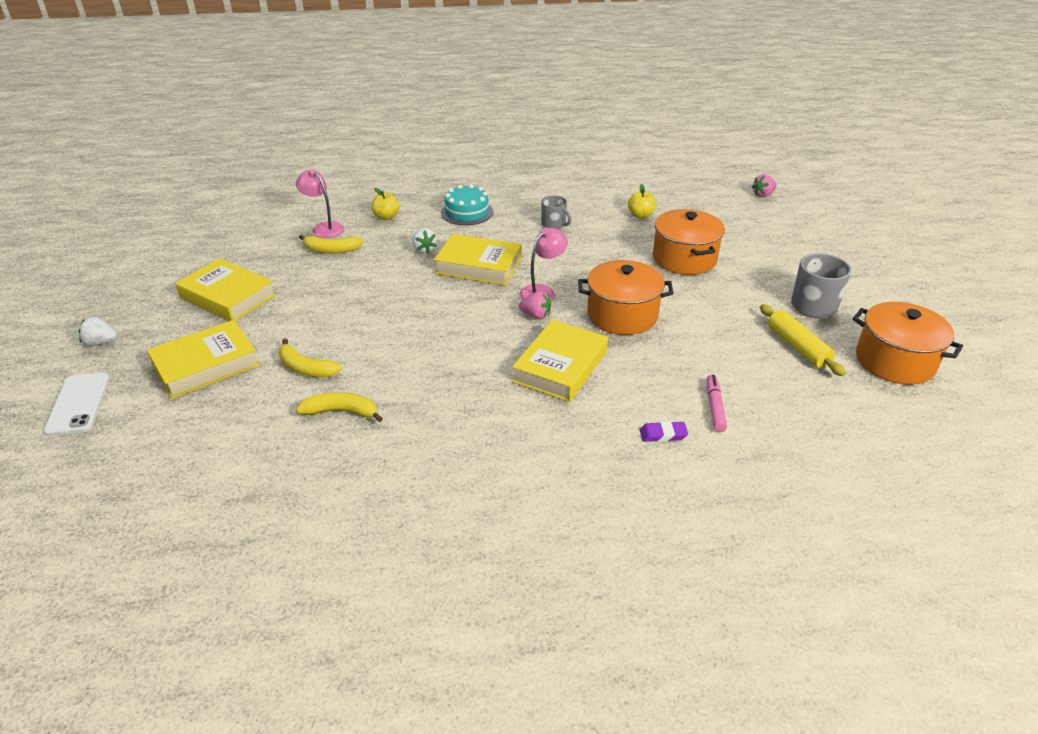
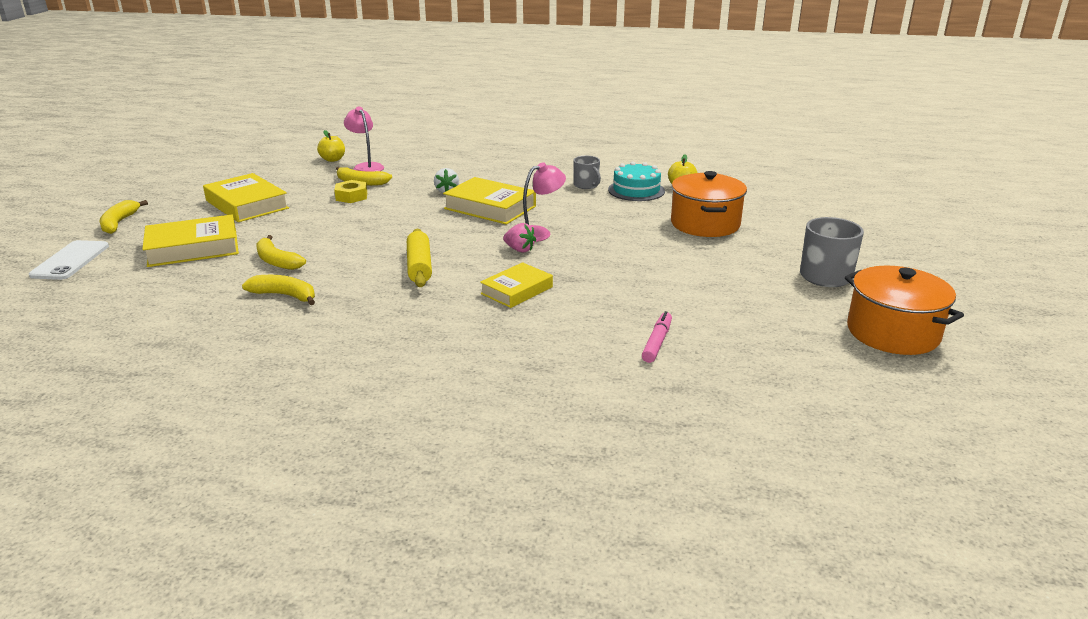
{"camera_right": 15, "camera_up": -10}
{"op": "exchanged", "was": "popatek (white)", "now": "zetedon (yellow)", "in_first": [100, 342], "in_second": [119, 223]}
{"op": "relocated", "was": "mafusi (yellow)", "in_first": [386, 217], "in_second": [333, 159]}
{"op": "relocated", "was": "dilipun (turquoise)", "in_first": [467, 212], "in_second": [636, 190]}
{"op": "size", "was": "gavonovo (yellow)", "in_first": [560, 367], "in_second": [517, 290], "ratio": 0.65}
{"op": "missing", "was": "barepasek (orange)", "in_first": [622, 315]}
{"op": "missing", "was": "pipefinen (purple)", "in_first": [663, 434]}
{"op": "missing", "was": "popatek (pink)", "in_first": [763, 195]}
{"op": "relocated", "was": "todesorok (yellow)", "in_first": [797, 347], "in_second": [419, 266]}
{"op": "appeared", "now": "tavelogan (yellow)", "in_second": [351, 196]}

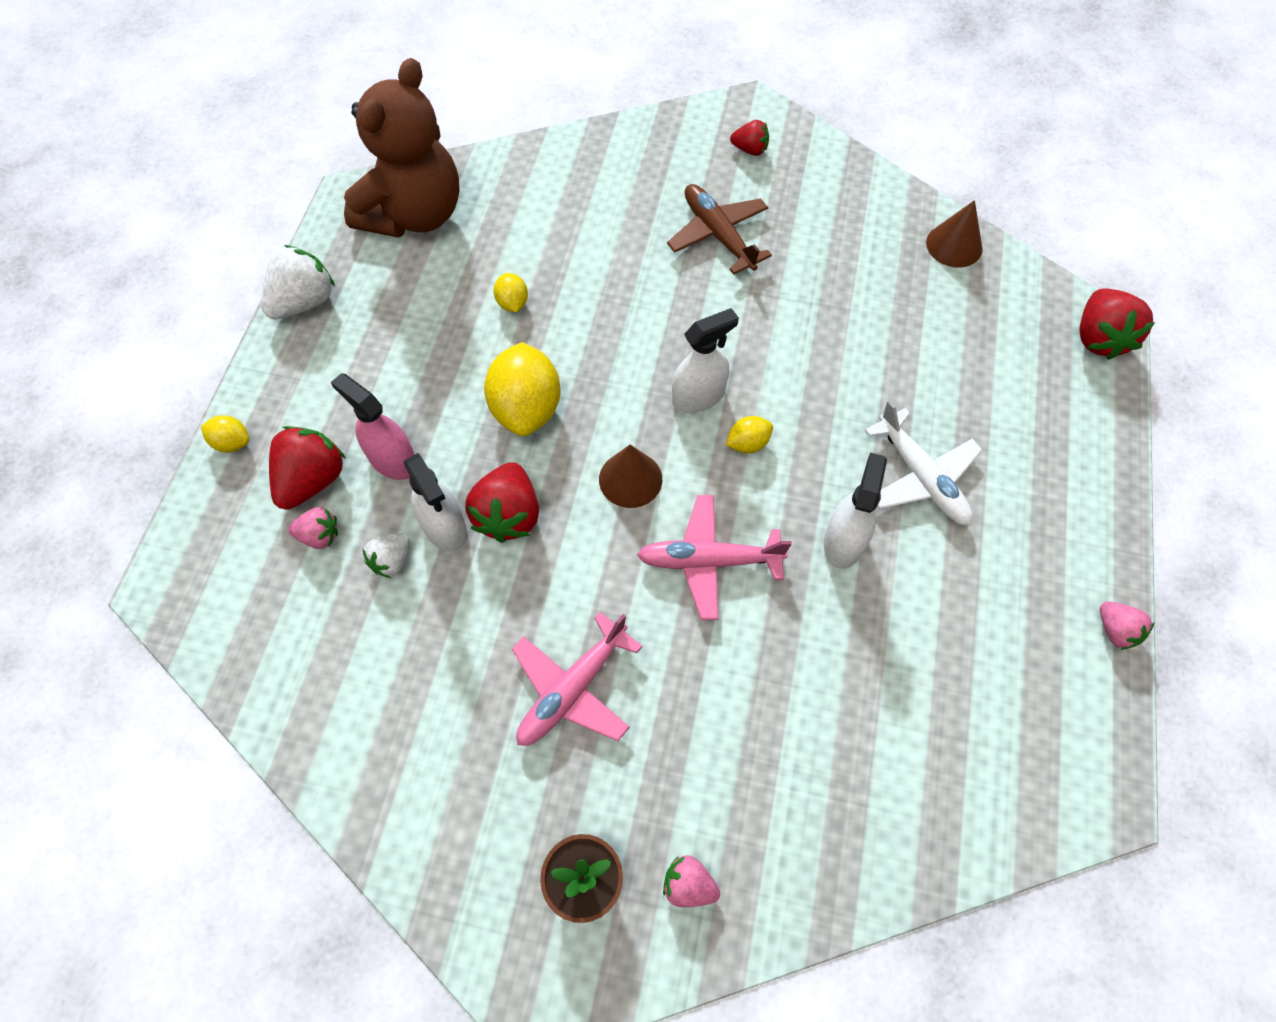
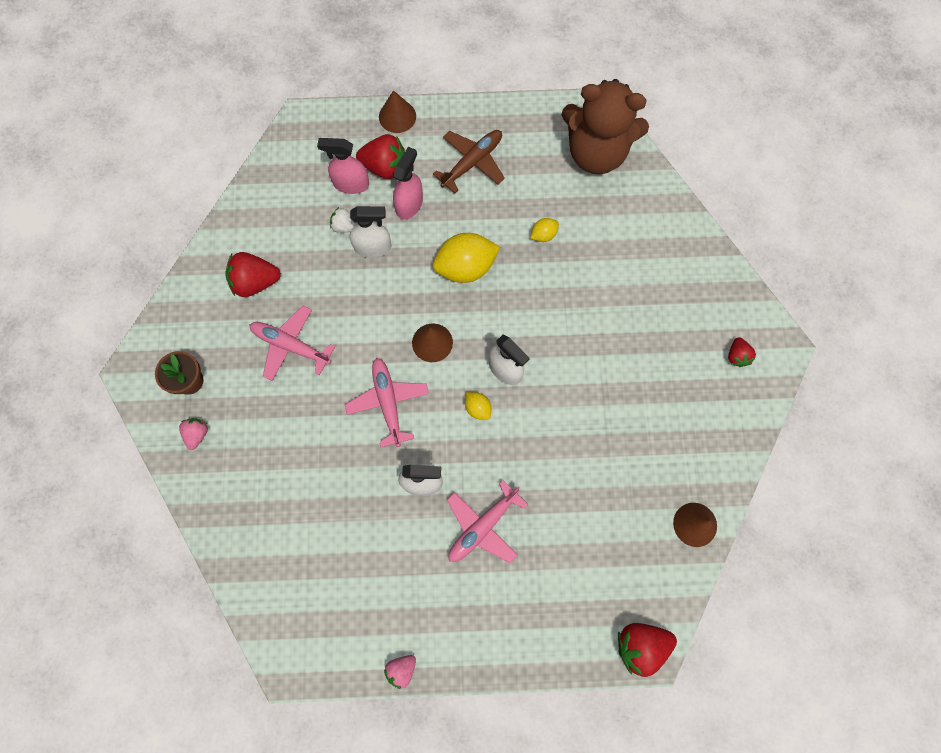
{"camera_right": 75, "camera_up": 10}
{"op": "exchanged", "was": "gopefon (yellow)", "now": "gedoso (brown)", "in_first": [232, 443], "in_second": [397, 116]}
{"op": "missing", "was": "popatek (white)", "in_first": [304, 302]}
{"op": "exchanged", "was": "popatek (pink)", "now": "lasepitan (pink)", "in_first": [320, 536], "in_second": [351, 184]}
{"op": "spun", "was": "lasepitan (white)", "in_first": [444, 527], "in_second": [373, 247], "clockwise": -135}
{"op": "relocated", "was": "popatek (red)", "in_first": [508, 515], "in_second": [255, 282]}
{"op": "relocated", "was": "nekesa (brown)", "in_first": [718, 235], "in_second": [472, 163]}
{"op": "colour", "was": "nekesa (white)", "now": "nekesa (pink)", "in_first": [921, 477], "in_second": [483, 526]}

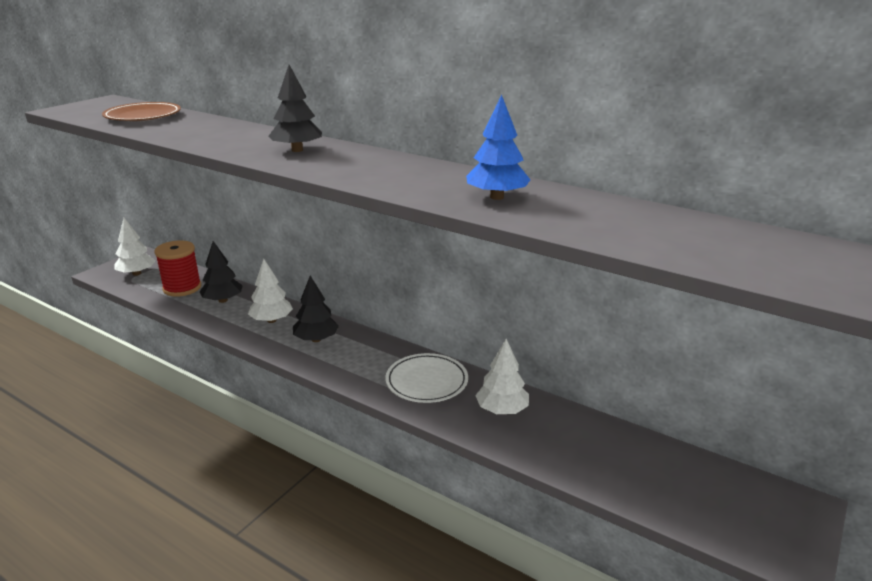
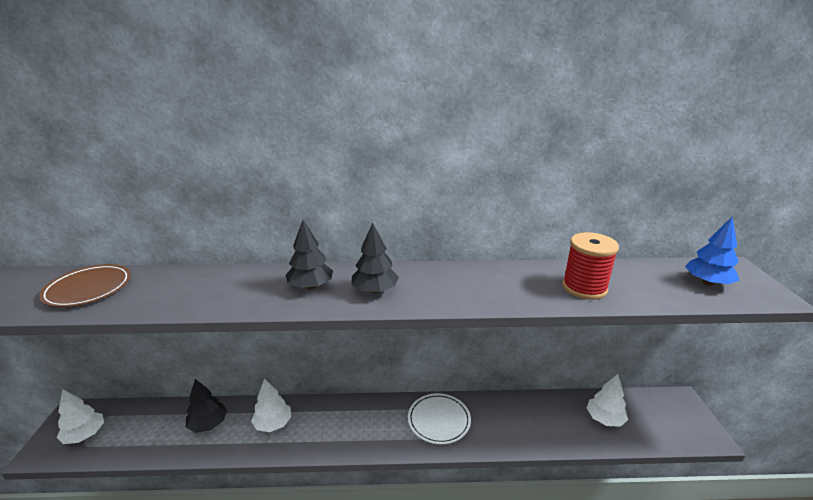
{"camera_right": -35, "camera_up": 0}
{"op": "relocated", "was": "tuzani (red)", "in_first": [182, 288], "in_second": [584, 288]}
{"op": "relocated", "was": "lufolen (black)", "in_first": [316, 339], "in_second": [375, 290]}
{"op": "relocated", "was": "lufolen (blue)", "in_first": [496, 197], "in_second": [707, 283]}
{"op": "relocated", "was": "lufolen (white)", "in_first": [502, 410], "in_second": [604, 419]}

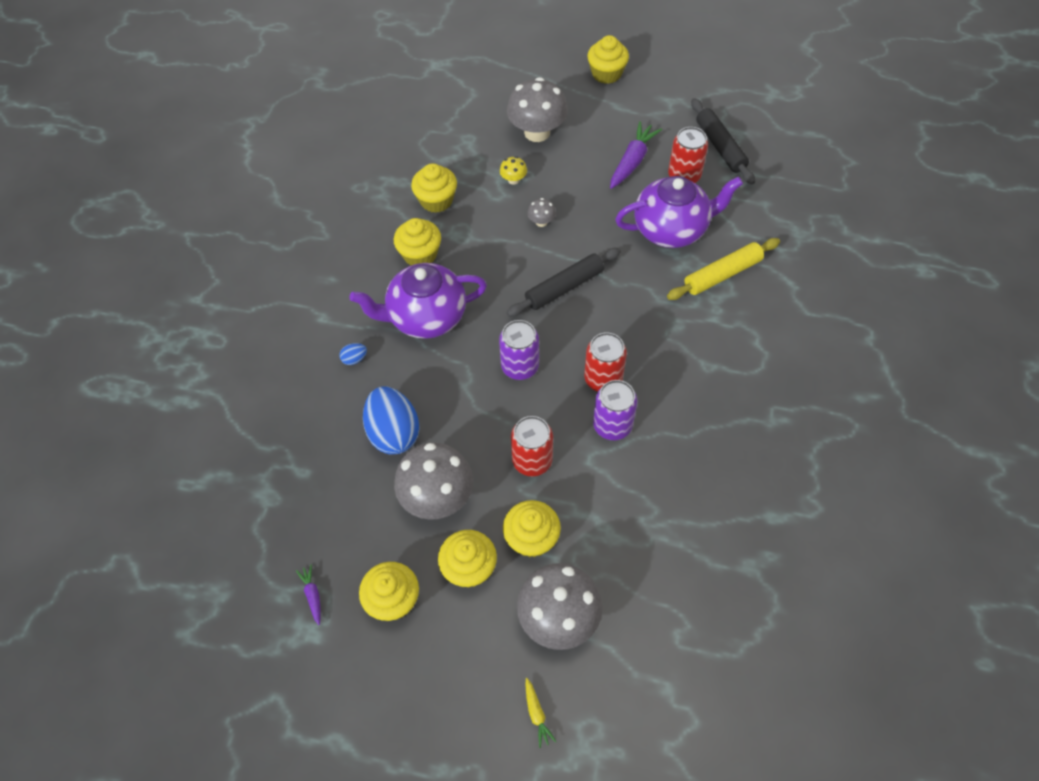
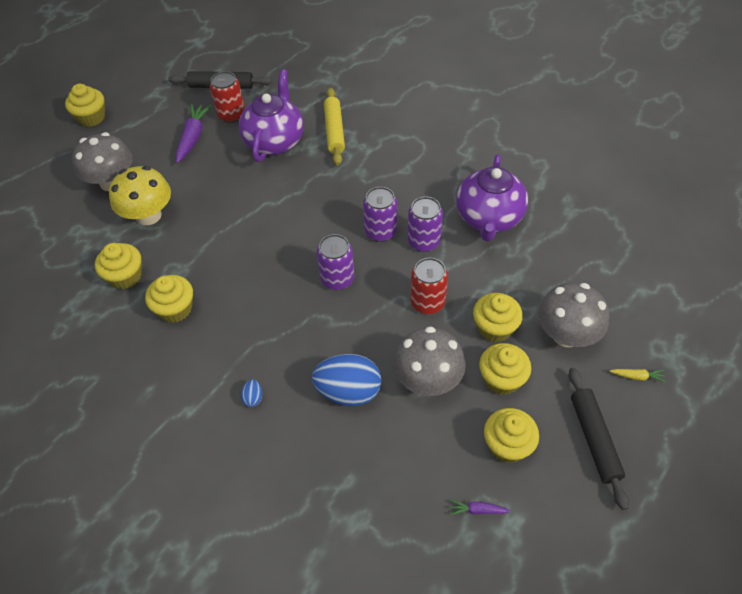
{"camera_right": -65, "camera_up": -5}
{"op": "relocated", "was": "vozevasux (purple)", "in_first": [426, 317], "in_second": [489, 218]}
{"op": "size", "was": "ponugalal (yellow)", "in_first": [513, 180], "in_second": [148, 215], "ratio": 2.25}
{"op": "relocated", "was": "todesorok (black)", "in_first": [564, 287], "in_second": [594, 439]}
{"op": "missing", "was": "ponugalal (grey)", "in_first": [541, 222]}
{"op": "colour", "was": "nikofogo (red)", "now": "nikofogo (purple)", "in_first": [603, 379], "in_second": [380, 232]}
{"op": "spun", "was": "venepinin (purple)", "in_first": [632, 161], "in_second": [193, 137], "clockwise": 45}

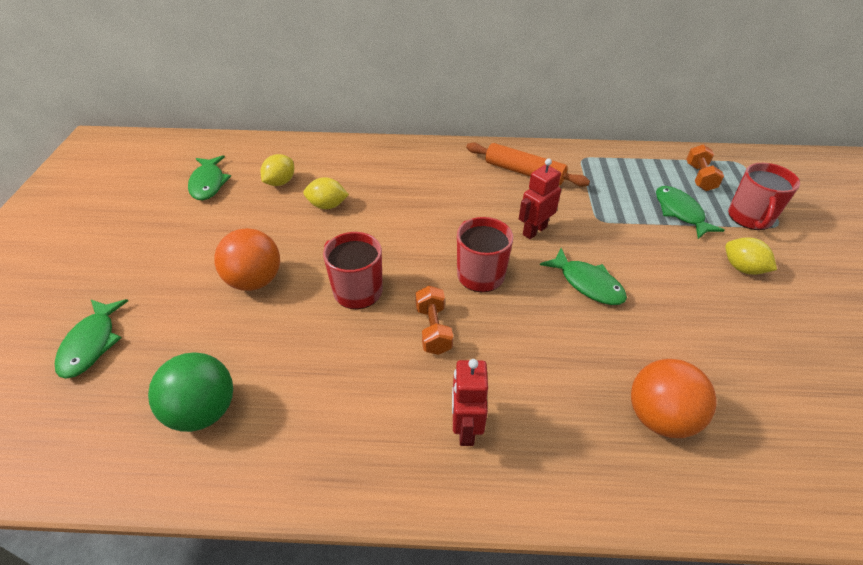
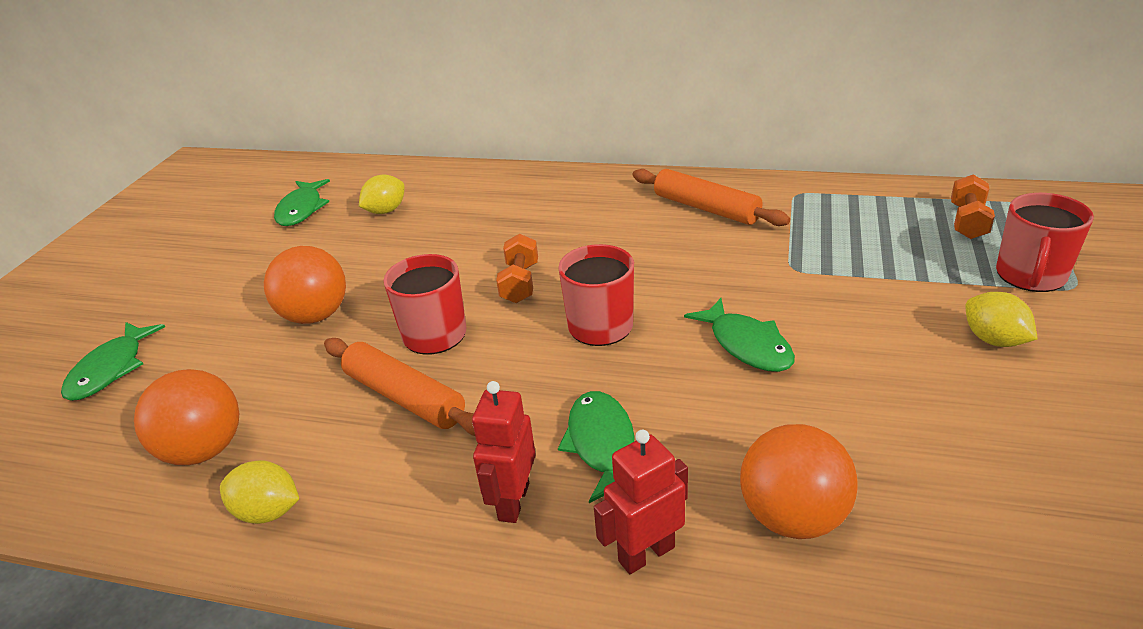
{"camera_right": 15, "camera_up": -10}
{"op": "colour", "was": "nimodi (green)", "now": "nimodi (orange)", "in_first": [203, 411], "in_second": [204, 450]}
{"op": "relocated", "was": "gopefon (yellow)", "in_first": [327, 206], "in_second": [268, 512]}
{"op": "relocated", "was": "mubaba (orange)", "in_first": [433, 329], "in_second": [520, 283]}
{"op": "relocated", "was": "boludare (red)", "in_first": [534, 231], "in_second": [646, 554]}
{"op": "relocated", "was": "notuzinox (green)", "in_first": [680, 212], "in_second": [602, 444]}
{"op": "appeared", "now": "todesorok (orange)", "in_second": [404, 397]}

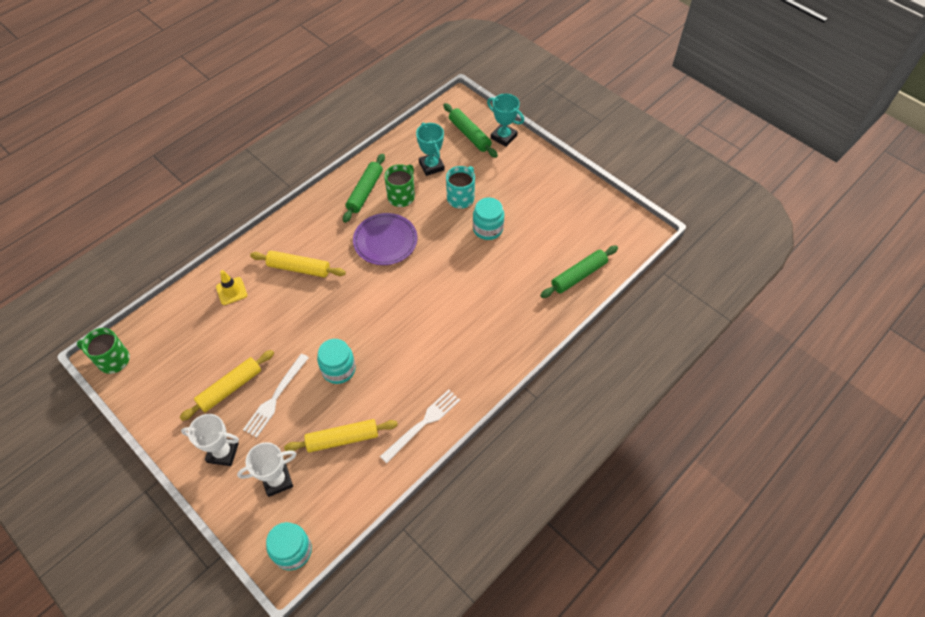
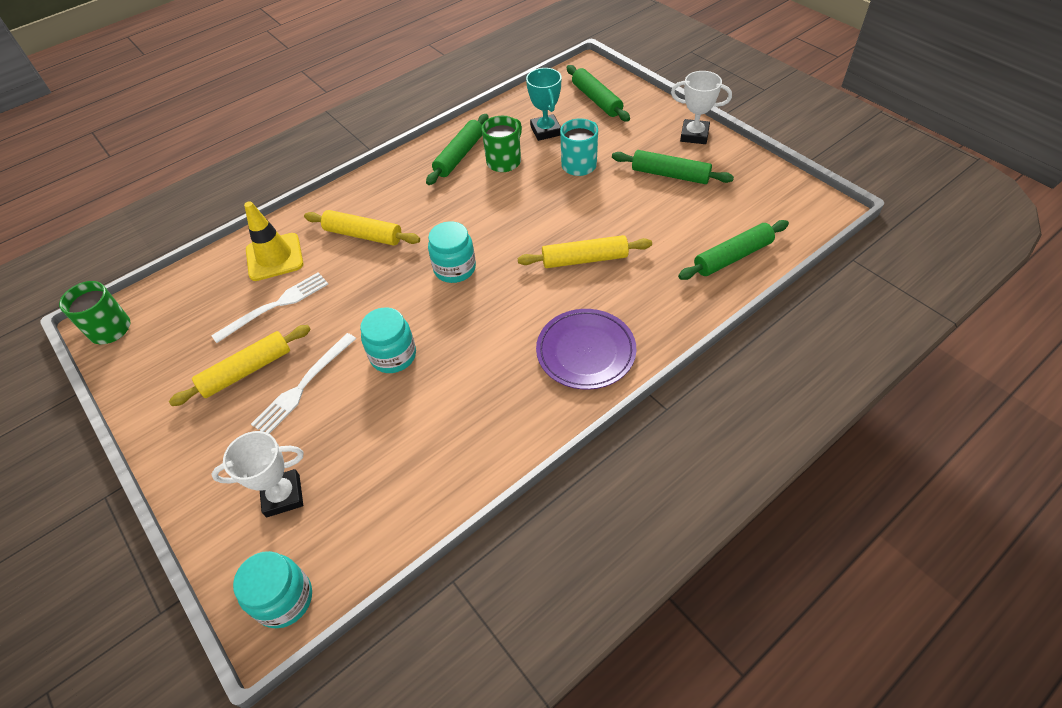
{"camera_right": 10, "camera_up": -5}
{"op": "relocated", "was": "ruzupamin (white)", "in_first": [223, 452], "in_second": [694, 135]}
{"op": "size", "was": "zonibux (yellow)", "in_first": [231, 291], "in_second": [274, 257], "ratio": 1.55}
{"op": "relocated", "was": "todesorok (yellow)", "in_first": [342, 439], "in_second": [584, 259]}
{"op": "relocated", "was": "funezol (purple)", "in_first": [385, 241], "in_second": [585, 351]}
{"op": "relocated", "was": "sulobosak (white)", "in_first": [422, 424], "in_second": [275, 306]}
{"op": "relocated", "was": "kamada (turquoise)", "in_first": [488, 229], "in_second": [455, 269]}
{"op": "missing", "was": "ruzupamin (turquoise)", "in_first": [503, 137]}
{"op": "appeared", "now": "todesorok (green)", "in_second": [670, 174]}

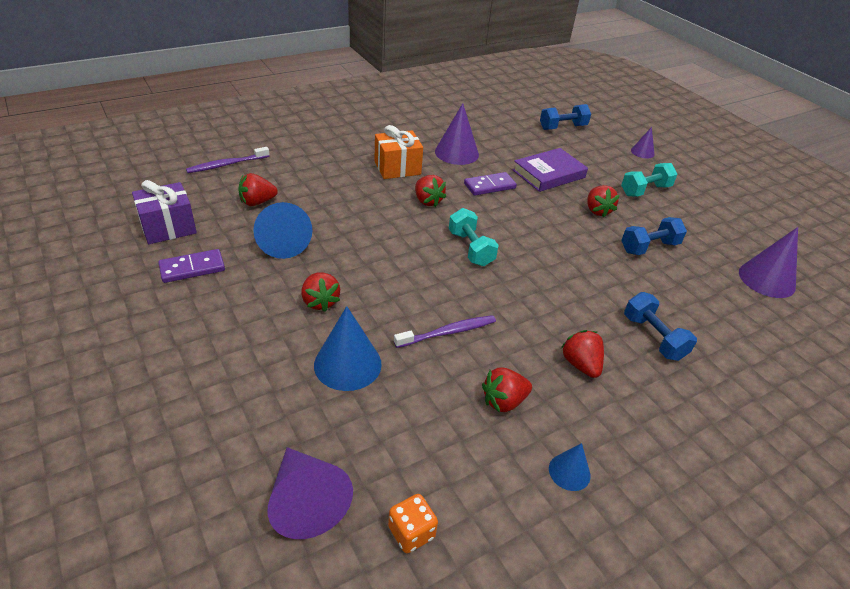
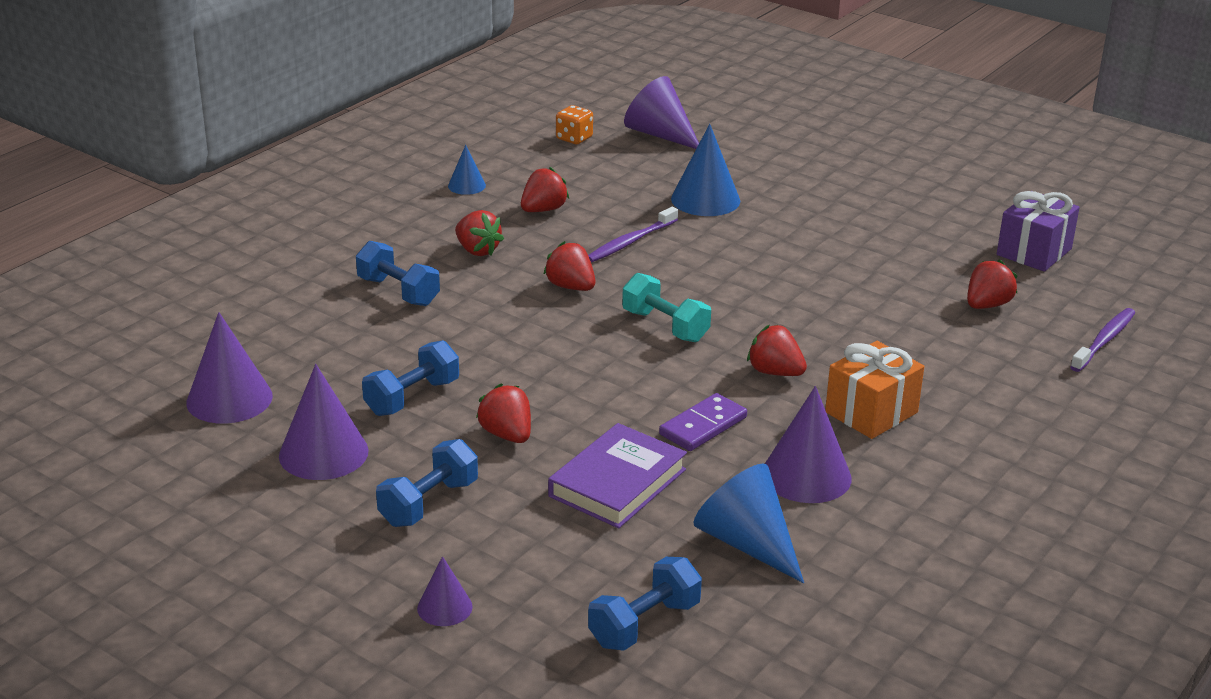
{"camera_right": 160, "camera_up": -10}
{"op": "missing", "was": "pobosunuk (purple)", "in_first": [192, 268]}
{"op": "relocated", "was": "gedoso (blue)", "in_first": [283, 242], "in_second": [747, 543]}
{"op": "relocated", "was": "popatek (red)", "in_first": [320, 302], "in_second": [571, 287]}
{"op": "colour", "was": "mubaba (turquoise)", "now": "mubaba (blue)", "in_first": [645, 190], "in_second": [428, 503]}
{"op": "appeared", "now": "gedoso (purple)", "in_second": [323, 453]}

